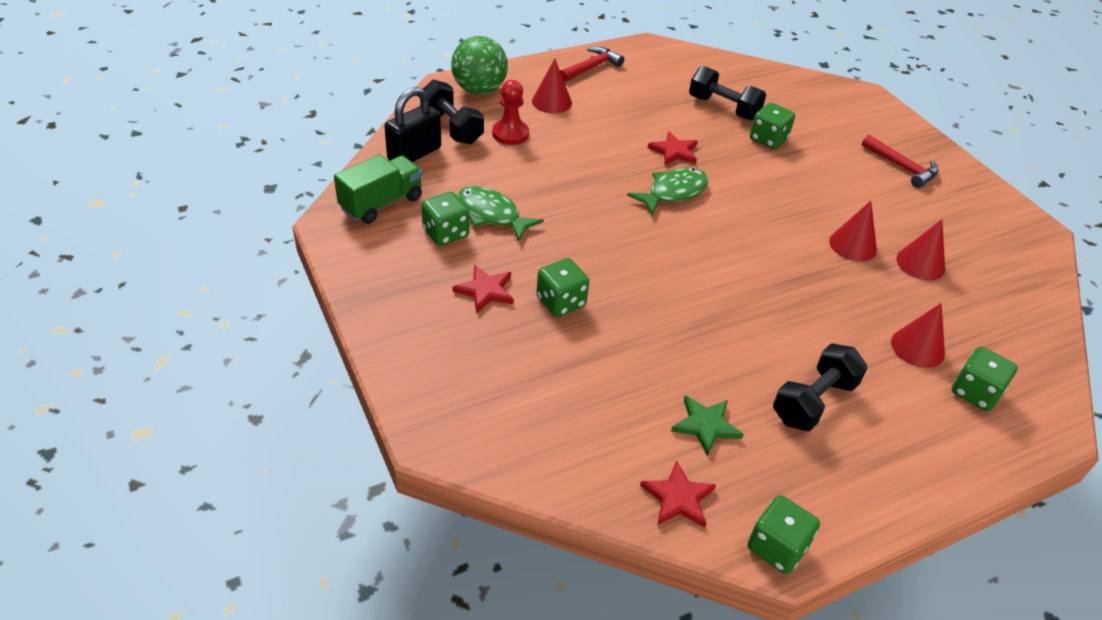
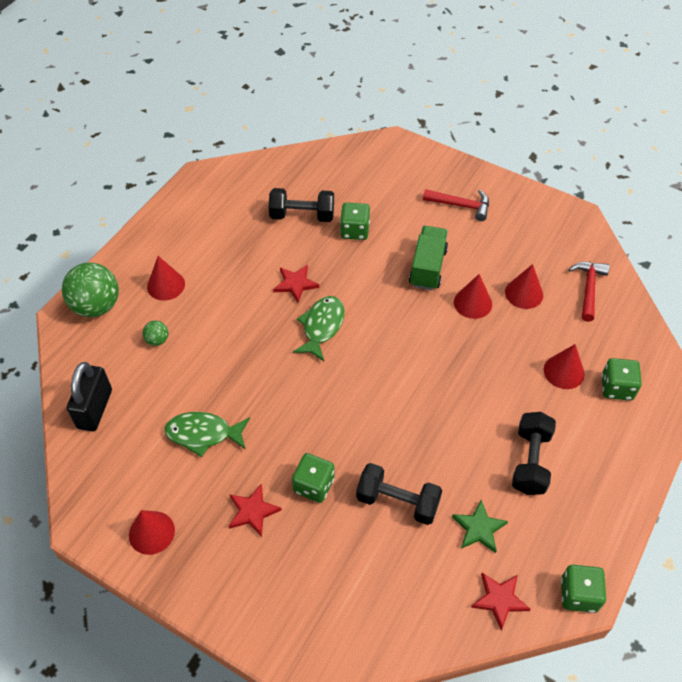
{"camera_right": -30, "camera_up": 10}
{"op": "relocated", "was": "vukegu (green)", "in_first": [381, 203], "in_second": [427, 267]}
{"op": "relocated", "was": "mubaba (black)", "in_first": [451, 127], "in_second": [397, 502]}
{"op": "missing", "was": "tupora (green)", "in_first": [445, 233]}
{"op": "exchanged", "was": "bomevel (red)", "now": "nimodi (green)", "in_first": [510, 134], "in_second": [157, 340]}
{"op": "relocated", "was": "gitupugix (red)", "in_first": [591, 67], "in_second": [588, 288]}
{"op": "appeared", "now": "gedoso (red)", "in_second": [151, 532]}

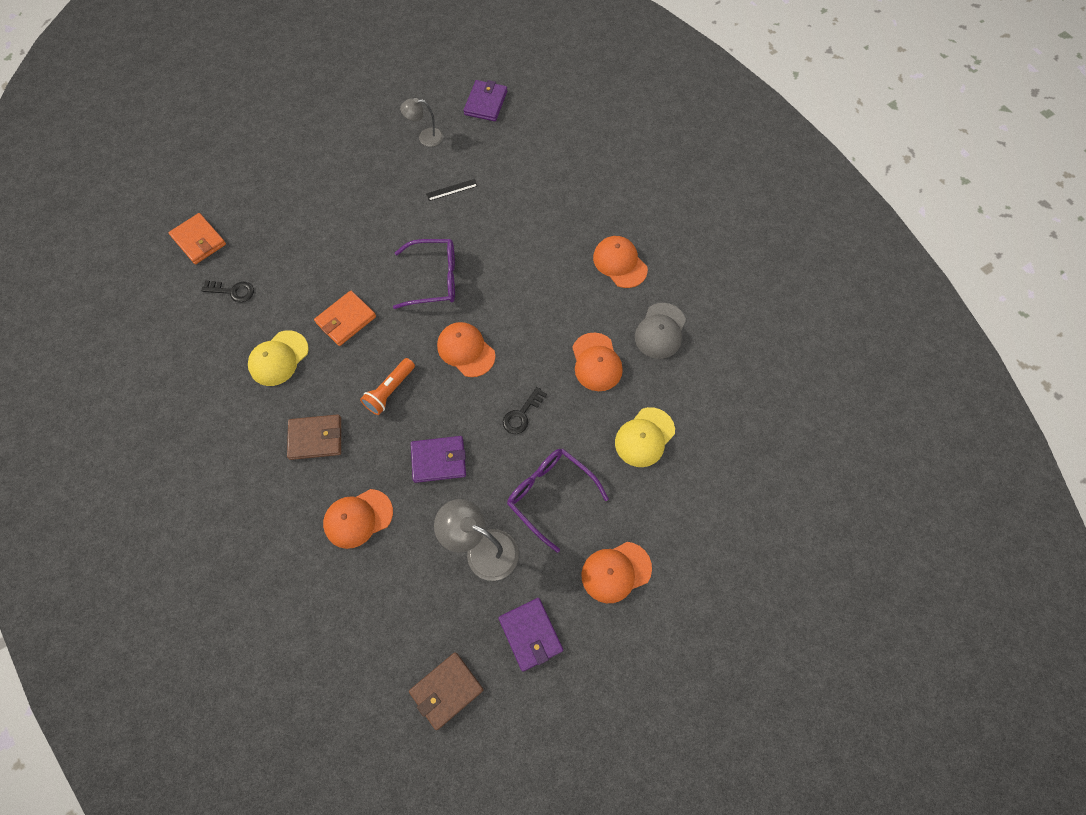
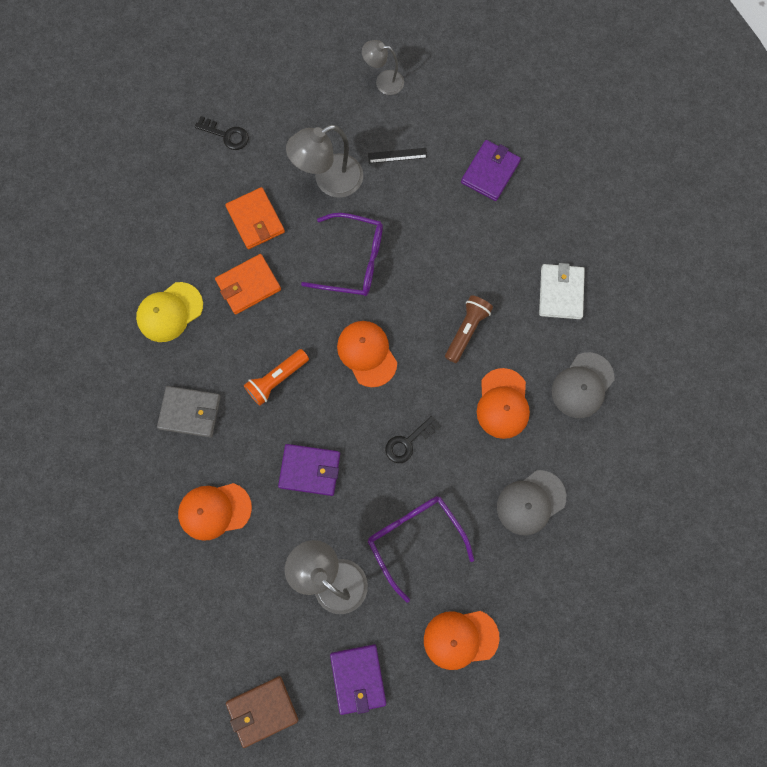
{"camera_right": 15, "camera_up": 10}
{"op": "relocated", "was": "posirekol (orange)", "in_first": [199, 240], "in_second": [255, 220]}
{"op": "relocated", "was": "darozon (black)", "in_first": [233, 291], "in_second": [226, 135]}
{"op": "colour", "was": "posirekol (brown)", "now": "posirekol (grey)", "in_first": [316, 438], "in_second": [190, 412]}
{"op": "relocated", "was": "posirekol (purple)", "in_first": [485, 103], "in_second": [490, 172]}
{"op": "exchanged", "was": "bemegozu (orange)", "now": "posirekol (white)", "in_first": [620, 263], "in_second": [560, 293]}
{"op": "colour", "was": "bemegozu (yellow)", "now": "bemegozu (grey)", "in_first": [644, 437], "in_second": [530, 502]}
{"op": "appeared", "now": "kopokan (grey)", "in_second": [329, 181]}
{"op": "appeared", "now": "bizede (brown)", "in_second": [466, 330]}

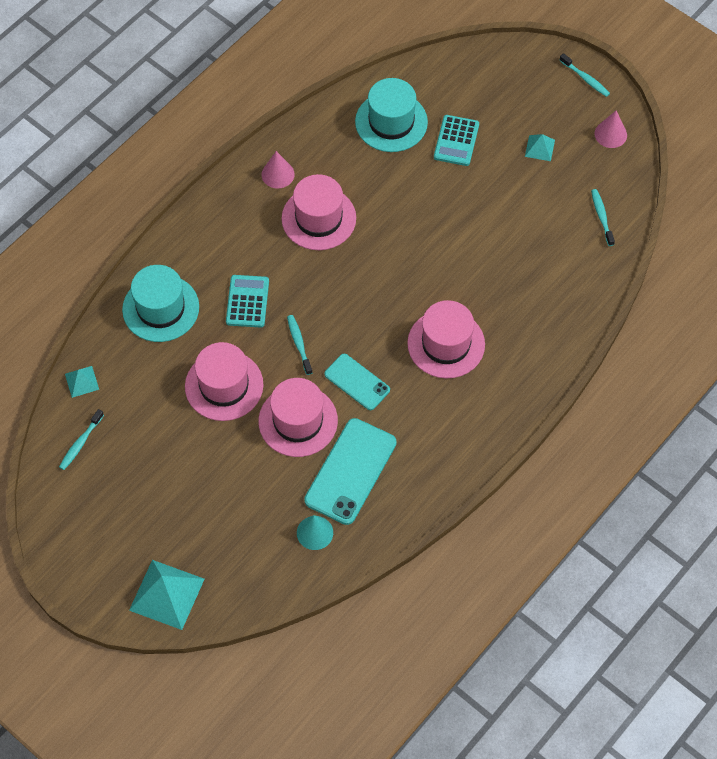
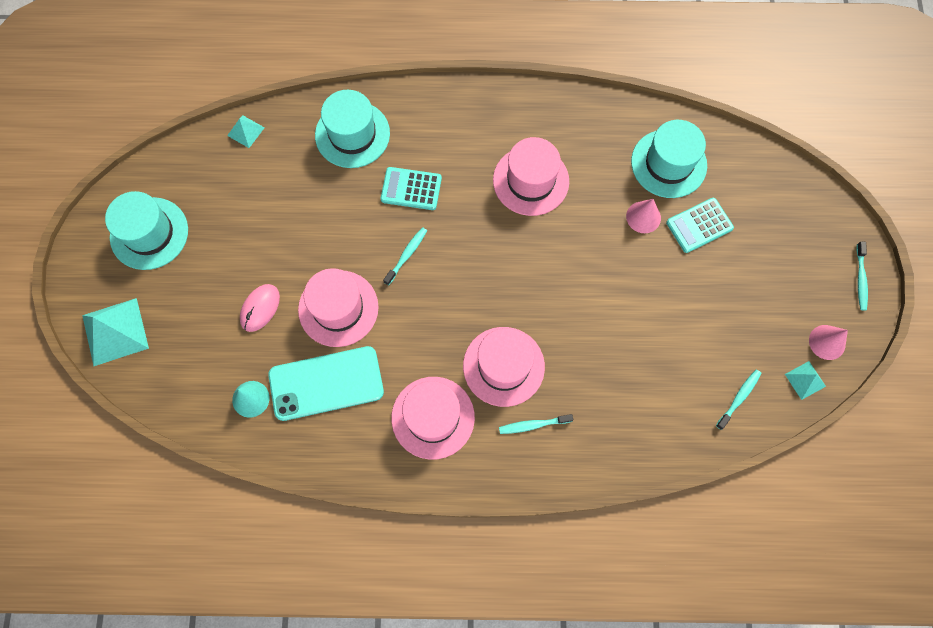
{"camera_right": 50, "camera_up": 10}
{"op": "relocated", "was": "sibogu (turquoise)", "in_first": [80, 443], "in_second": [533, 425]}
{"op": "relocated", "was": "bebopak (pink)", "in_first": [224, 385], "in_second": [433, 417]}
{"op": "spun", "was": "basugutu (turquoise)", "in_first": [247, 301], "in_second": [411, 189], "clockwise": -135}
{"op": "relocated", "was": "gedoso (pink)", "in_first": [278, 174], "in_second": [643, 217]}
{"op": "missing", "was": "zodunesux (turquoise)", "in_first": [357, 382]}
{"op": "relocated", "was": "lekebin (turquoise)", "in_first": [540, 148], "in_second": [805, 380]}
{"op": "appeared", "now": "bebopak (turquoise)", "in_second": [149, 233]}
{"op": "appeared", "now": "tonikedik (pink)", "in_second": [260, 308]}

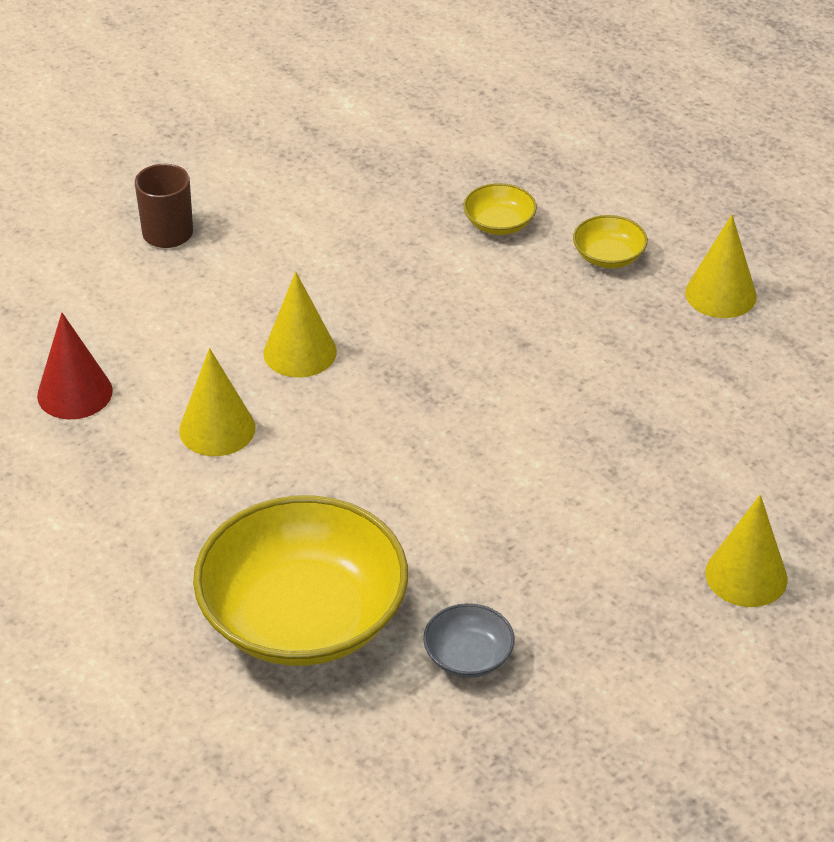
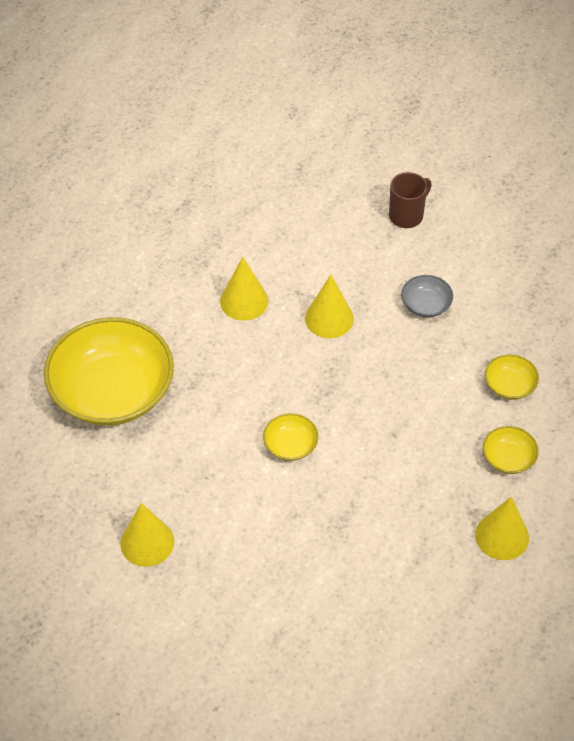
{"camera_right": 70, "camera_up": 10}
{"op": "missing", "was": "gedoso (red)", "in_first": [75, 393]}
{"op": "relocated", "was": "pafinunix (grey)", "in_first": [468, 656], "in_second": [426, 304]}
{"op": "relocated", "was": "gedoso (yellow)", "in_first": [746, 575], "in_second": [147, 542]}
{"op": "appeared", "now": "pafinunix (yellow)", "in_second": [290, 445]}

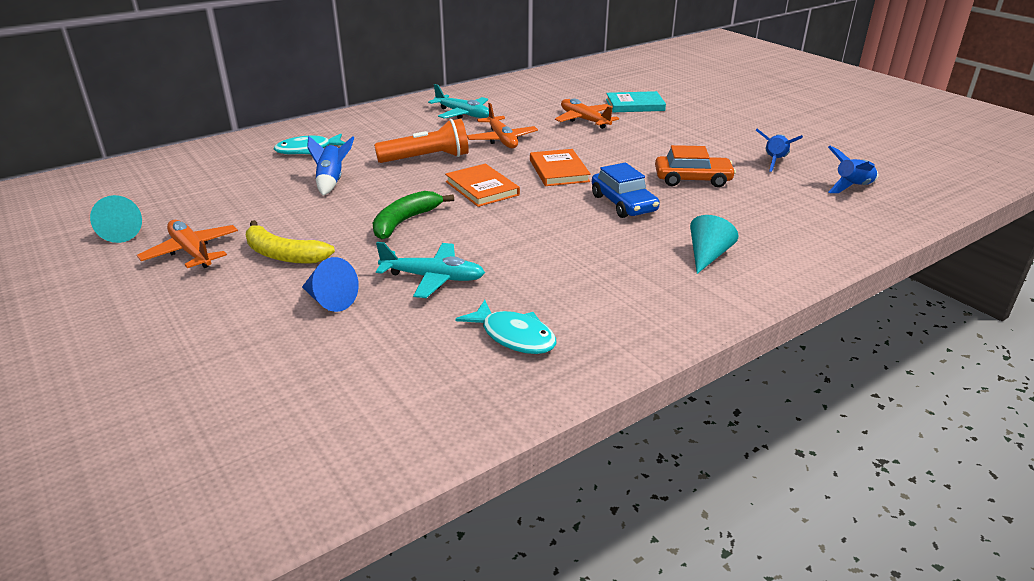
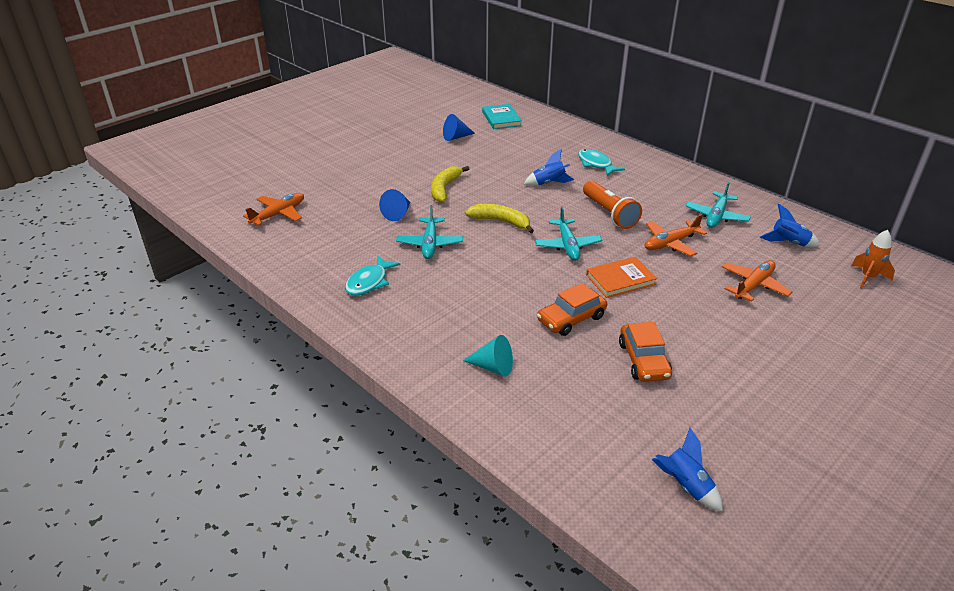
{"camera_right": 80, "camera_up": 5}
{"op": "colour", "was": "gedoso (turquoise)", "now": "gedoso (blue)", "in_first": [124, 232], "in_second": [456, 137]}
{"op": "relocated", "was": "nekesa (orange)", "in_first": [192, 252], "in_second": [278, 214]}
{"op": "colour", "was": "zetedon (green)", "now": "zetedon (yellow)", "in_first": [405, 222], "in_second": [501, 221]}
{"op": "exchanged", "was": "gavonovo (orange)", "now": "nekesa (turquoise)", "in_first": [482, 188], "in_second": [567, 245]}
{"op": "colour", "was": "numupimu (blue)", "now": "numupimu (orange)", "in_first": [623, 203], "in_second": [571, 318]}
{"op": "relocated", "was": "gavonovo (turquoise)", "in_first": [635, 105], "in_second": [501, 118]}
{"op": "relocated", "was": "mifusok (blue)", "in_first": [774, 162], "in_second": [788, 243]}
{"op": "appeared", "now": "mifusok (orange)", "in_second": [868, 277]}

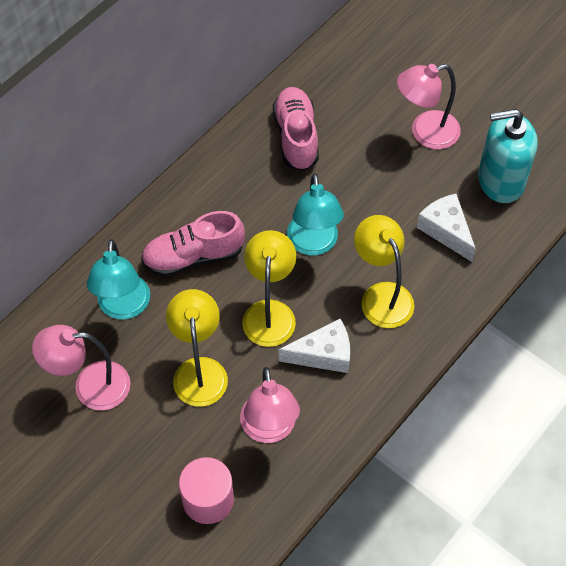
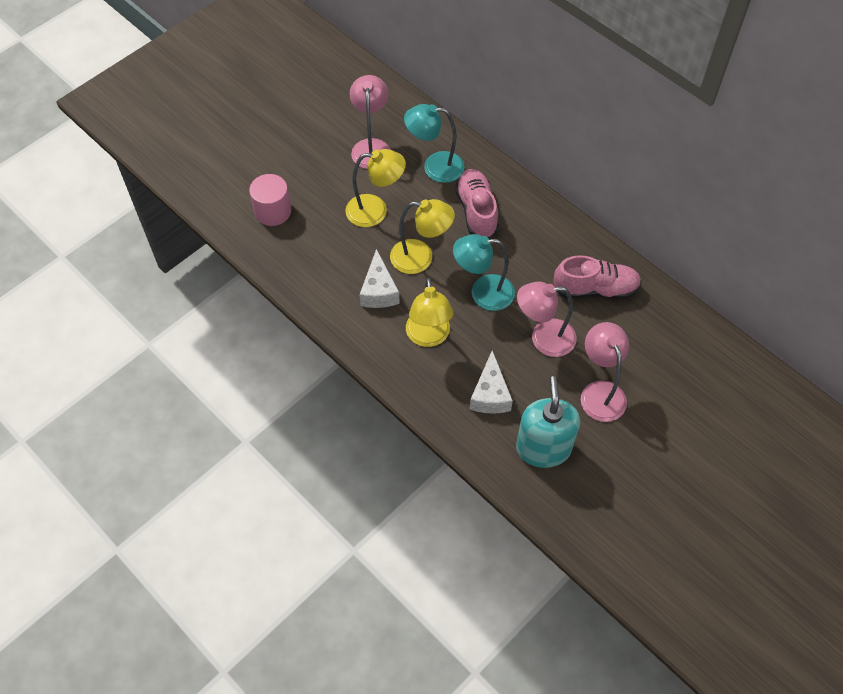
{"camera_right": 95, "camera_up": 0}
{"op": "relocated", "was": "kopokan (pink)", "in_first": [269, 429], "in_second": [543, 338]}
{"op": "spun", "was": "kopokan (yellow)", "in_first": [381, 295], "in_second": [428, 337], "clockwise": 105}
{"op": "spun", "was": "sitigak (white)", "in_first": [446, 231], "in_second": [490, 394], "clockwise": 120}

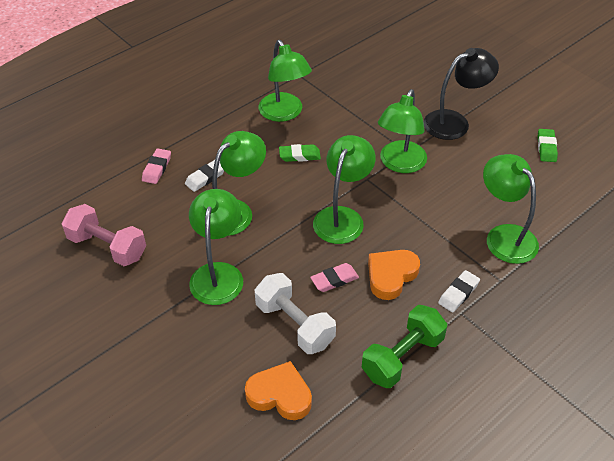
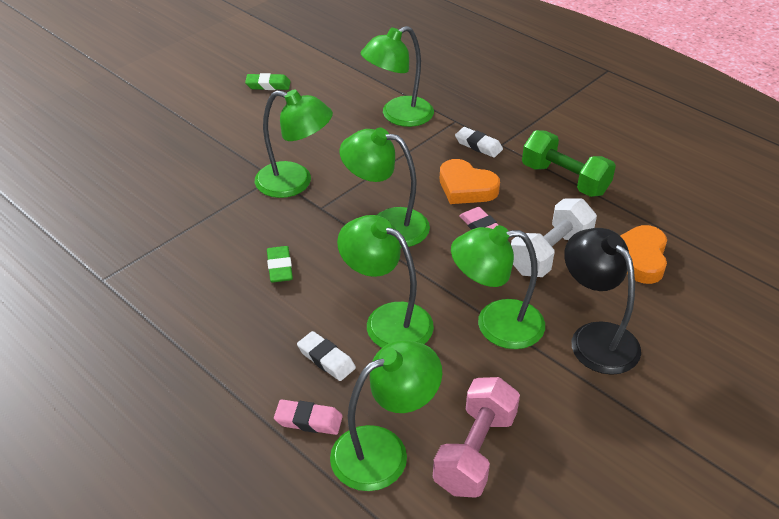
{"camera_right": -95, "camera_up": -5}
{"op": "relocated", "was": "kopokan (green)", "in_first": [284, 113], "in_second": [383, 450]}
{"op": "relocated", "was": "kopokan (black)", "in_first": [454, 122], "in_second": [595, 337]}

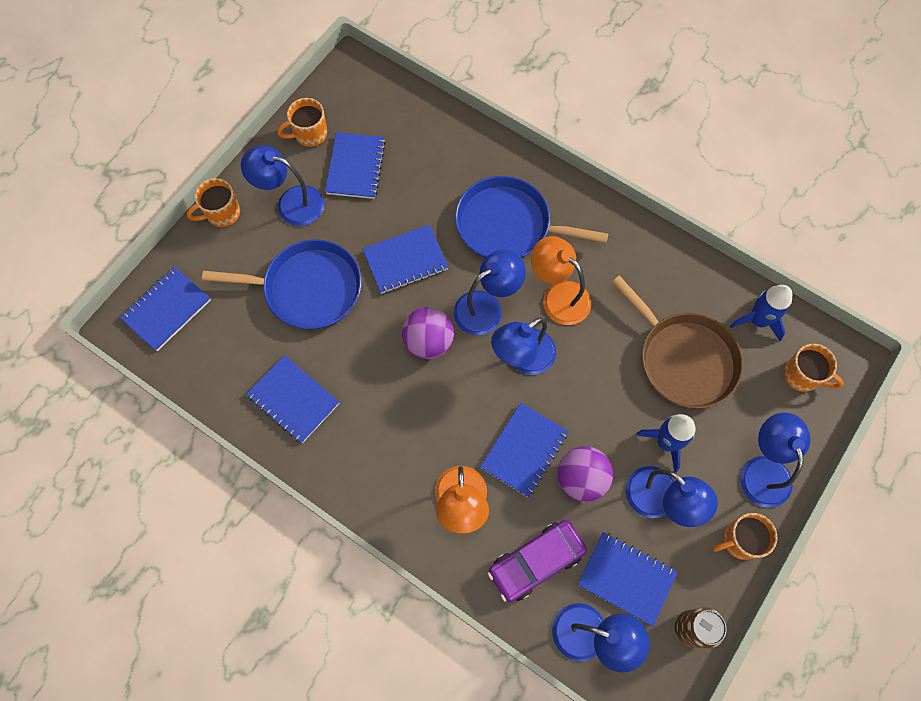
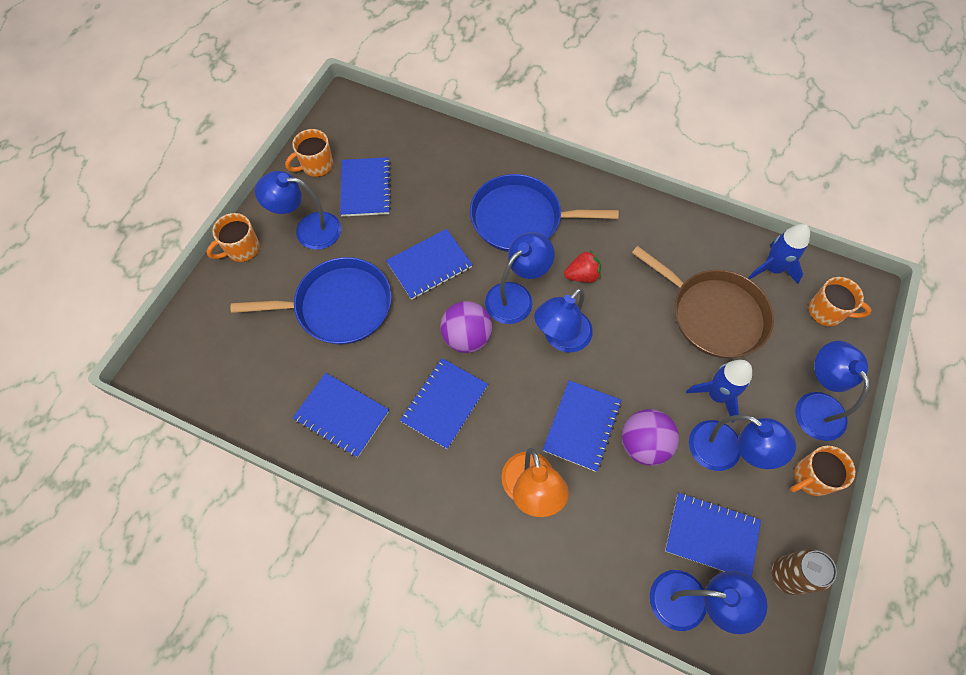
{"camera_right": -10, "camera_up": -5}
{"op": "relocated", "was": "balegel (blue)", "in_first": [167, 310], "in_second": [444, 404]}
{"op": "missing", "was": "numupimu (purple)", "in_first": [536, 562]}
{"op": "exchanged", "was": "kopokan (orange)", "now": "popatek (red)", "in_first": [558, 296], "in_second": [582, 275]}

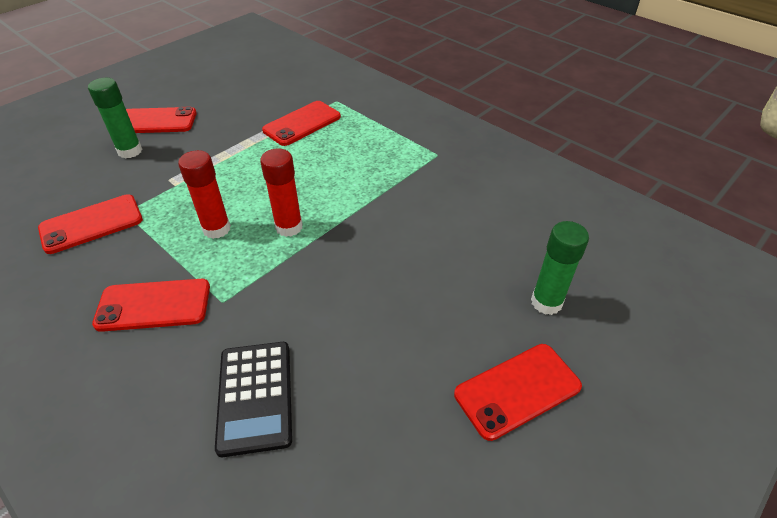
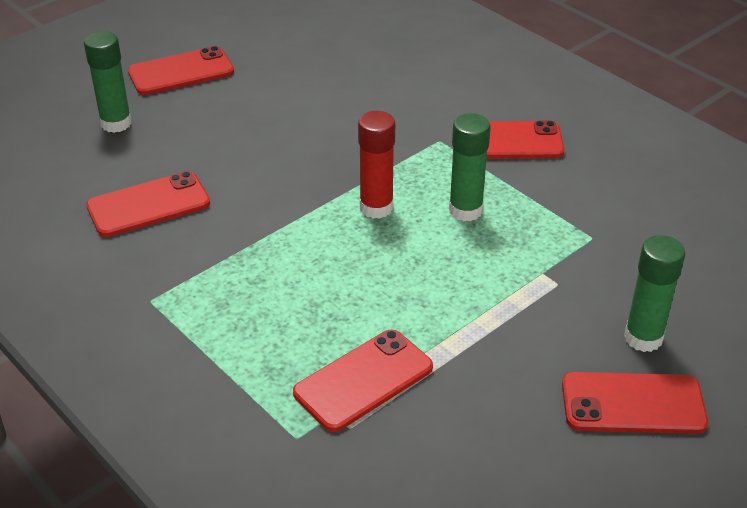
{"camera_right": -175, "camera_up": -5}
{"op": "relocated", "was": "zodunesux (red)", "in_first": [91, 224], "in_second": [148, 205]}
{"op": "colour", "was": "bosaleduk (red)", "now": "bosaleduk (green)", "in_first": [216, 229], "in_second": [465, 210]}
{"op": "missing", "was": "basugutu (black)", "in_first": [255, 397]}

